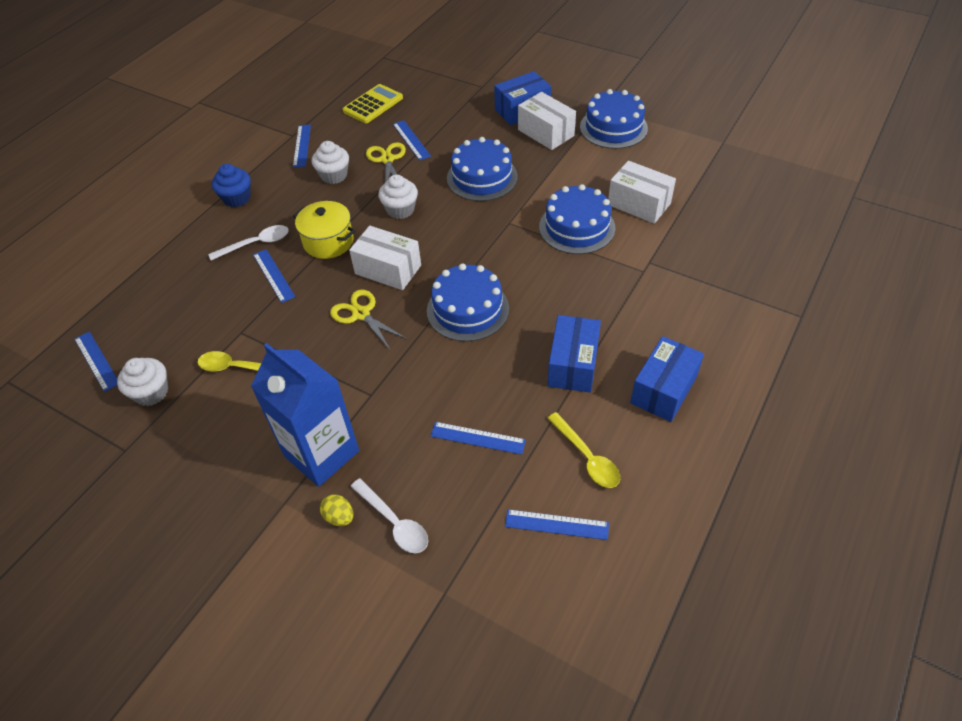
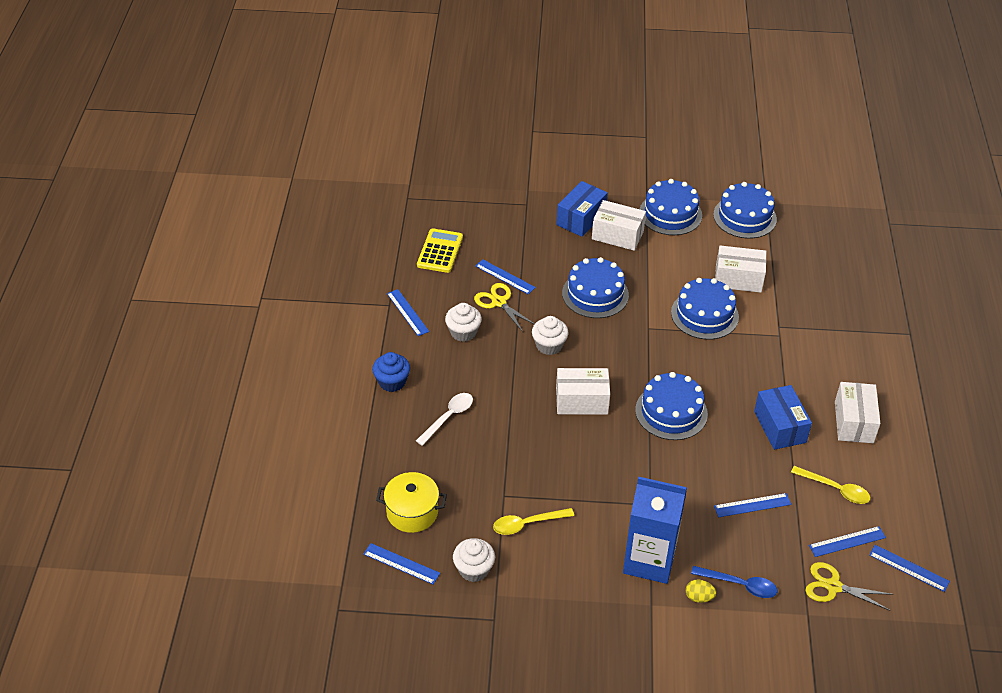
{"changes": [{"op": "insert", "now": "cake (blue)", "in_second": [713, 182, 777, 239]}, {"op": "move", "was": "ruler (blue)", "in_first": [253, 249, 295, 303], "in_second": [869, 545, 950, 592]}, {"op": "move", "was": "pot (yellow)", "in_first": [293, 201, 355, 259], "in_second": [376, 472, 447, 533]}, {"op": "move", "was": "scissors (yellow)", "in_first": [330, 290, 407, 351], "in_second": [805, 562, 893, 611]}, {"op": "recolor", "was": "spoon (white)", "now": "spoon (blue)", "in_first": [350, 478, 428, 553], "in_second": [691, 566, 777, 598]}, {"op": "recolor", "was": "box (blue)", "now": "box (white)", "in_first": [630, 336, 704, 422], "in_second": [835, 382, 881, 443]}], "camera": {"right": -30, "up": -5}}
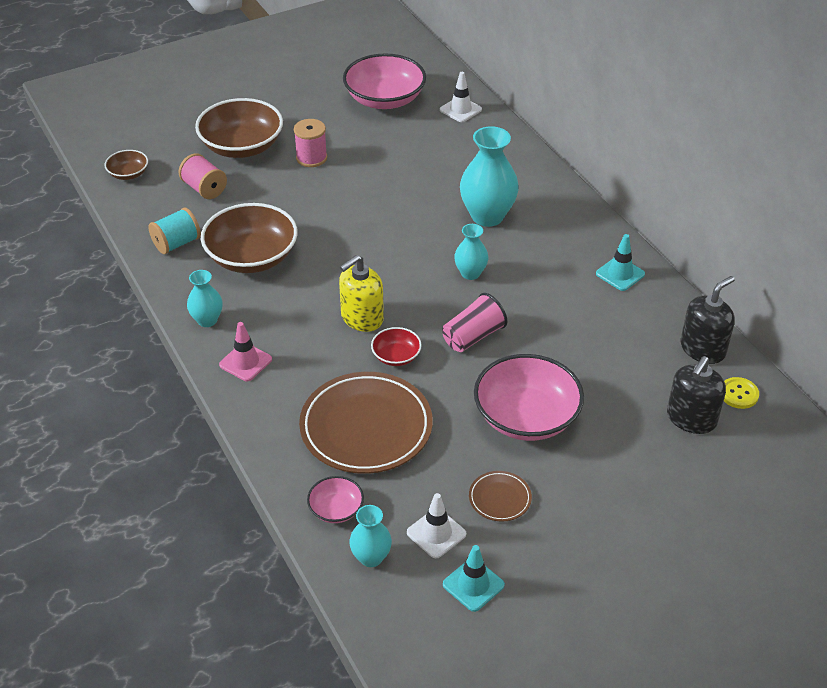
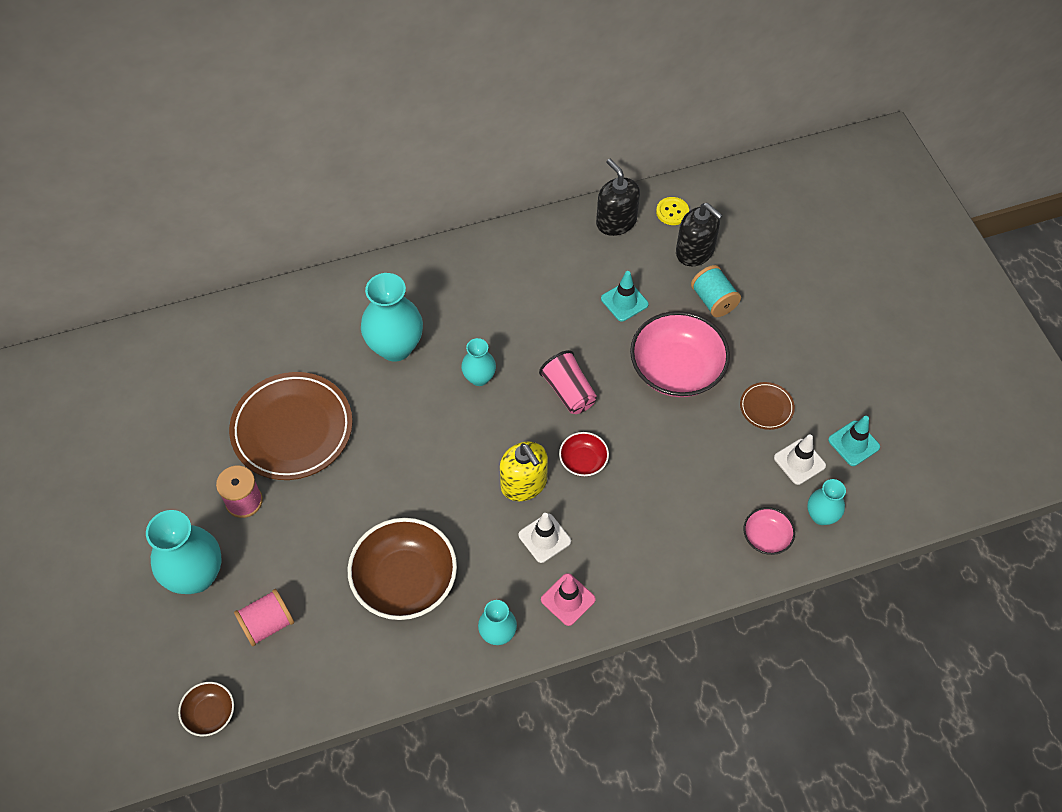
{"changes": [{"op": "delete", "was": "bowl (pink)", "in_first": [343, 53, 426, 109]}, {"op": "move", "was": "spool (turquoise)", "in_first": [148, 208, 201, 254], "in_second": [691, 265, 741, 317]}, {"op": "move", "was": "plate (brown)", "in_first": [299, 372, 433, 474], "in_second": [229, 372, 353, 480]}, {"op": "move", "was": "traffic cone (white)", "in_first": [440, 72, 482, 122], "in_second": [518, 513, 571, 563]}, {"op": "move", "was": "traffic cone (turquoise)", "in_first": [596, 234, 645, 291], "in_second": [601, 271, 649, 322]}, {"op": "replace", "was": "bowl (brown)", "now": "vase (turquoise)", "in_first": [195, 98, 283, 158], "in_second": [146, 510, 222, 594]}], "camera": {"right": -80, "up": 15}}
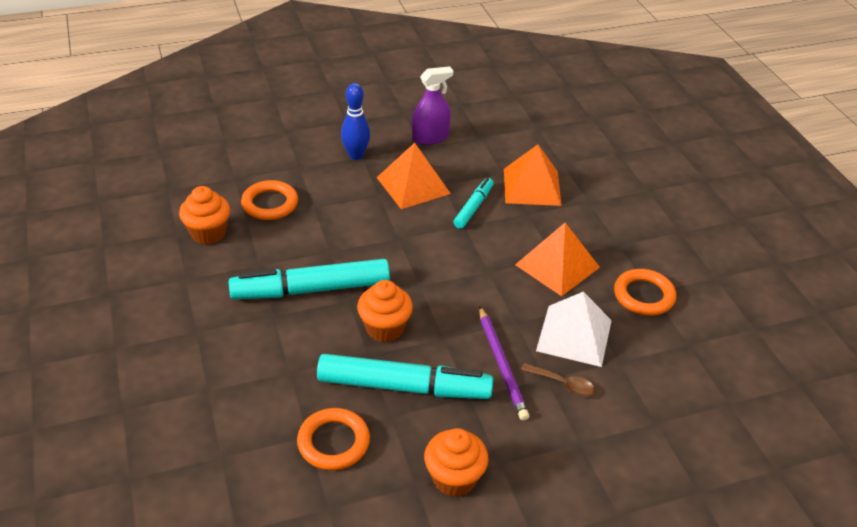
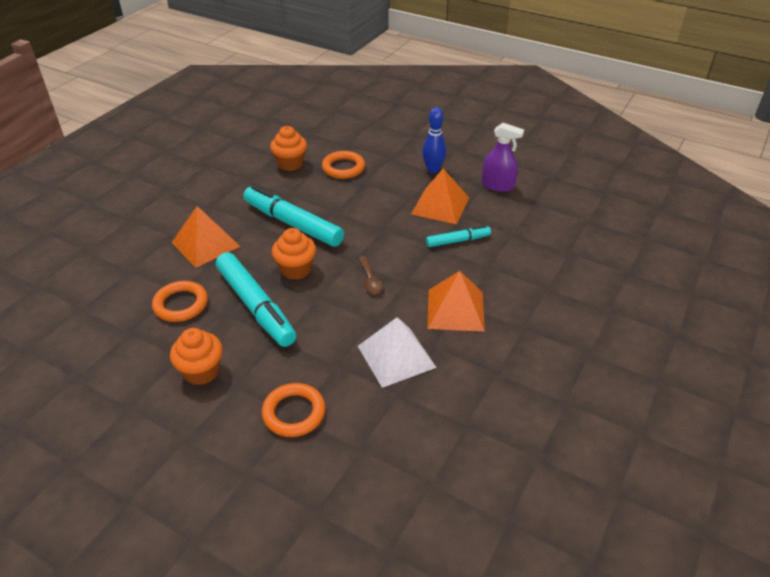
{"changes": [{"op": "delete", "was": "pencil (purple)", "in_first": [479, 306, 529, 421]}, {"op": "move", "was": "pyramid (orange)", "in_first": [504, 144, 562, 206], "in_second": [171, 206, 241, 268]}, {"op": "move", "was": "spoon (brown)", "in_first": [521, 363, 596, 397], "in_second": [359, 256, 383, 294]}, {"op": "move", "was": "ring (orange)", "in_first": [614, 269, 676, 316], "in_second": [262, 383, 325, 437]}], "camera": {"right": 50, "up": 0}}
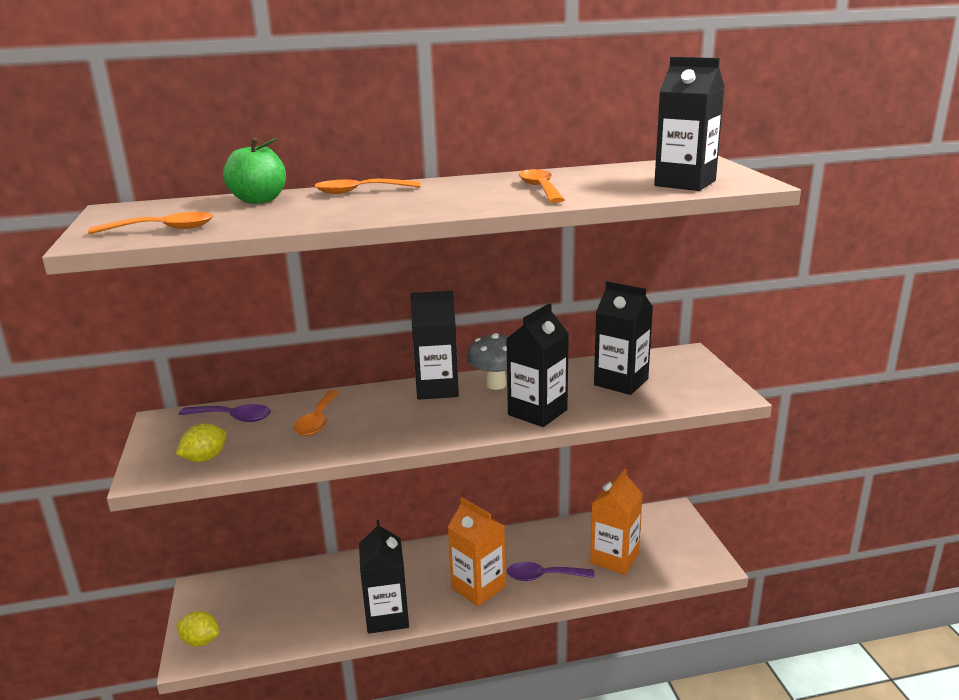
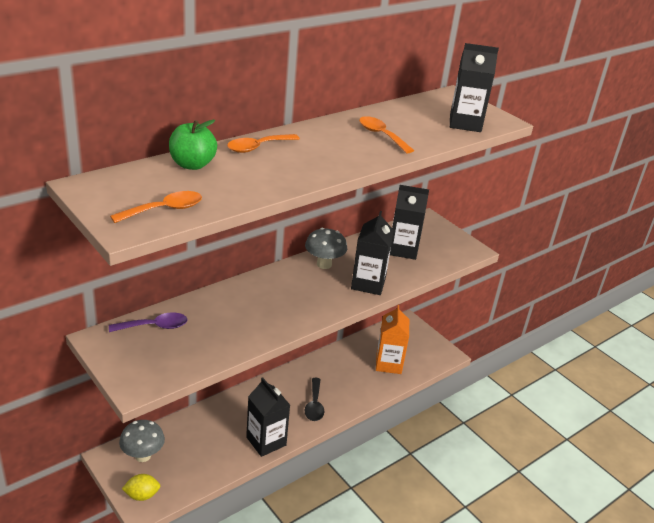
{"changes": [{"op": "delete", "was": "lemon (yellow)", "in_first": [176, 423, 226, 462]}, {"op": "delete", "was": "spoon (orange)", "in_first": [294, 390, 340, 436]}, {"op": "delete", "was": "carton (black)", "in_first": [410, 291, 459, 400]}, {"op": "delete", "was": "spoon (purple)", "in_first": [507, 562, 595, 581]}, {"op": "insert", "now": "mushroom (grey)", "in_second": [119, 420, 165, 462]}, {"op": "replace", "was": "carton (orange)", "now": "spoon (black)", "in_first": [448, 497, 506, 606], "in_second": [305, 378, 324, 421]}], "camera": {"right": -30, "up": 10}}
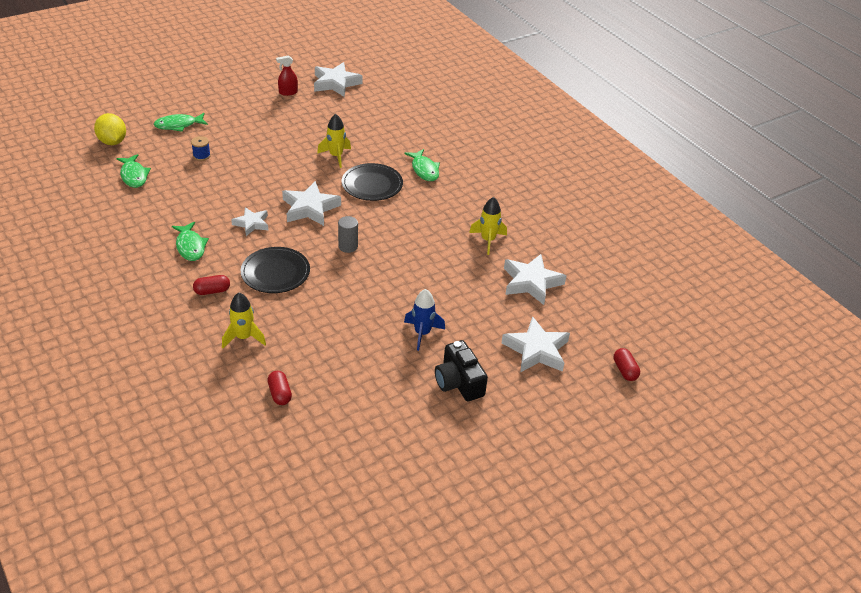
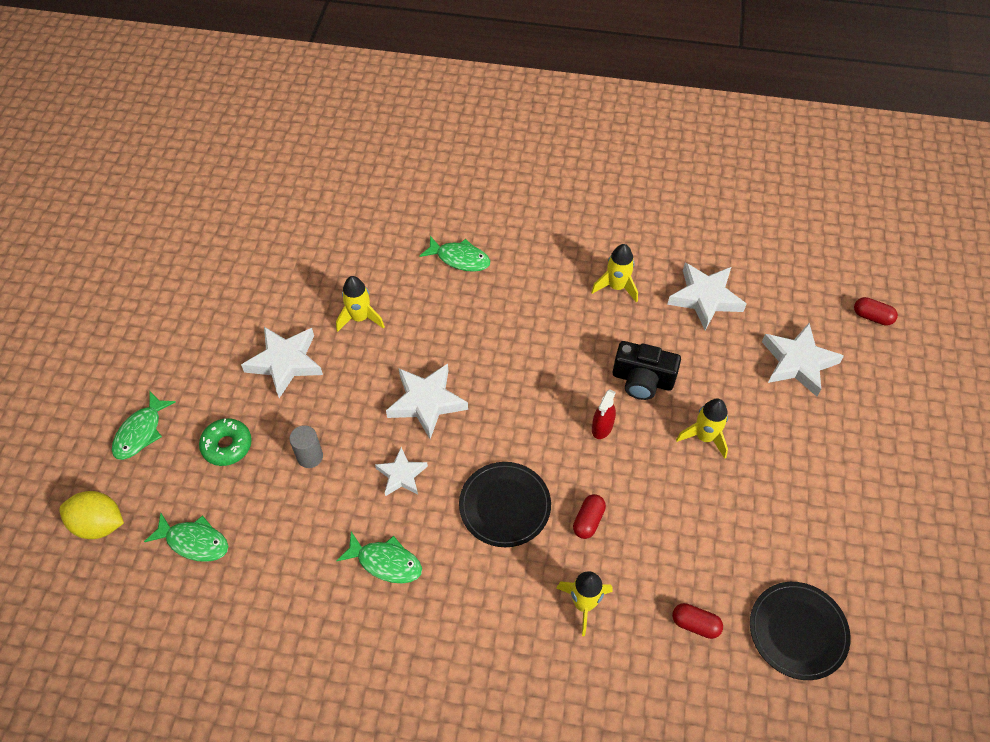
{"changes": [{"op": "move", "was": "capsule (red)", "in_first": [193, 275, 230, 295], "in_second": [573, 494, 606, 539]}, {"op": "move", "was": "spray bottle (red)", "in_first": [276, 55, 298, 96], "in_second": [592, 389, 616, 439]}, {"op": "move", "was": "star (white)", "in_first": [314, 62, 363, 97], "in_second": [241, 327, 323, 398]}, {"op": "move", "was": "cylinder (grey)", "in_first": [338, 216, 358, 253], "in_second": [289, 425, 323, 468]}, {"op": "move", "was": "plate (black)", "in_first": [342, 163, 403, 201], "in_second": [750, 582, 850, 680]}, {"op": "move", "was": "camera (black)", "in_first": [435, 340, 488, 401], "in_second": [613, 341, 681, 400]}, {"op": "replace", "was": "spool (blue)", "now": "donut (green)", "in_first": [191, 136, 211, 161], "in_second": [199, 418, 252, 466]}, {"op": "recolor", "was": "rocket (blue)", "now": "rocket (yellow)", "in_first": [404, 289, 445, 351], "in_second": [676, 399, 728, 459]}], "camera": {"right": -45, "up": 15}}
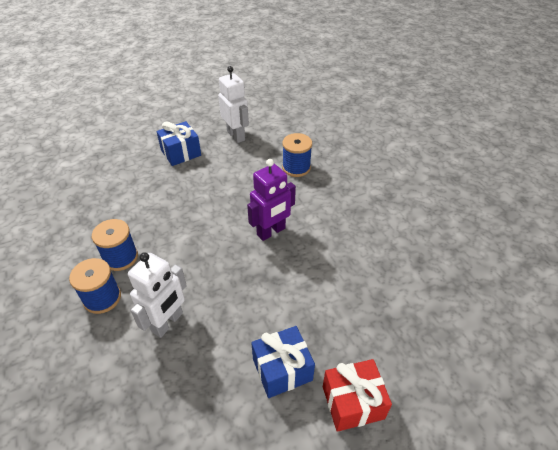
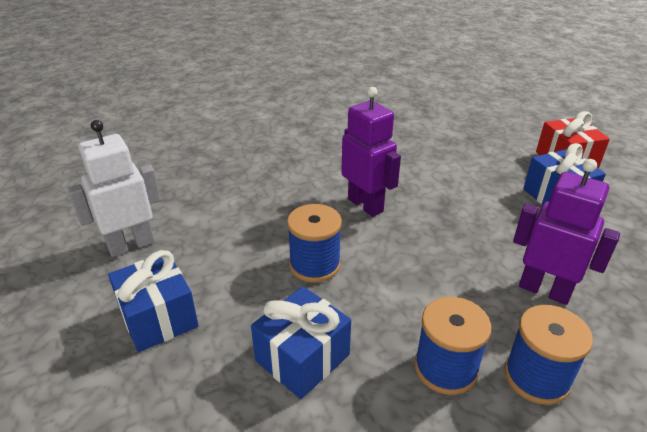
{"changes": [{"op": "insert", "now": "gift (blue)", "in_second": [251, 286, 351, 399]}, {"op": "move", "was": "spool (blue)", "in_first": [282, 133, 312, 177], "in_second": [287, 204, 342, 283]}, {"op": "recolor", "was": "robot (white)", "now": "robot (purple)", "in_first": [128, 252, 187, 338], "in_second": [513, 159, 620, 305]}], "camera": {"right": -90, "up": -10}}
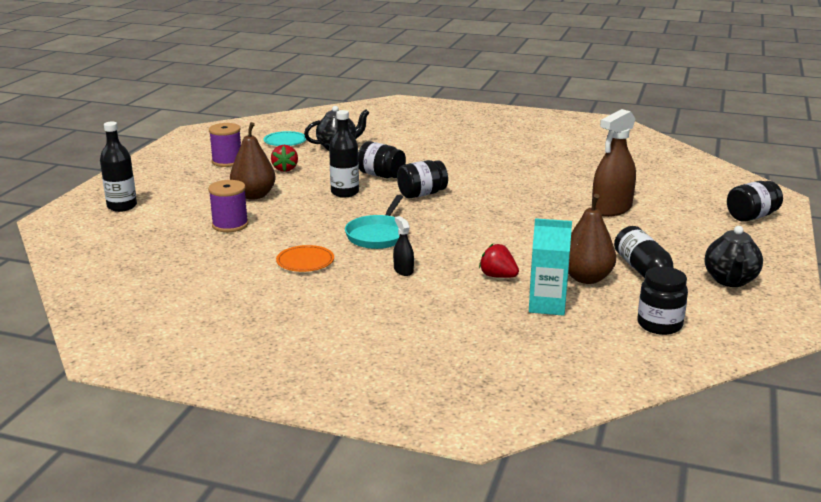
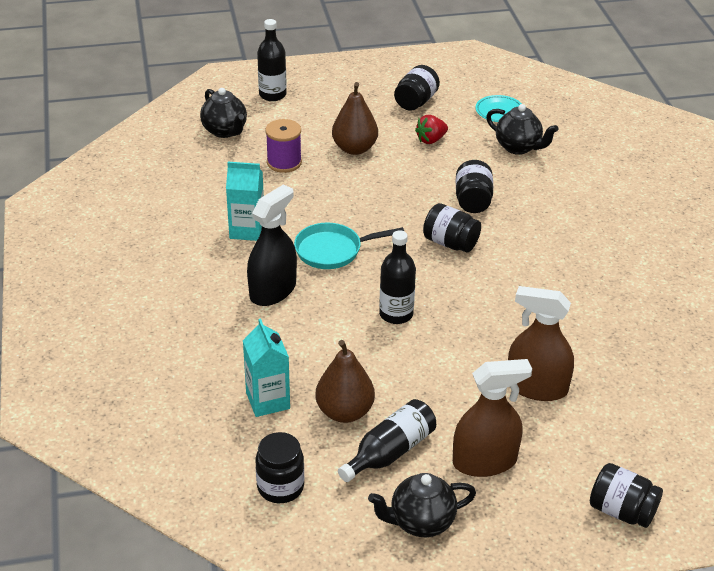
{"changes": [{"op": "delete", "was": "strawberry (red)", "in_first": [479, 244, 519, 278]}, {"op": "insert", "now": "teapot (black)", "in_second": [200, 88, 247, 138]}, {"op": "insert", "now": "spray bottle (brown)", "in_second": [453, 359, 532, 477]}, {"op": "move", "was": "bottle (black)", "in_first": [329, 110, 359, 197], "in_second": [379, 230, 416, 324]}, {"op": "replace", "was": "spool (purple)", "now": "jar (black)", "in_first": [209, 123, 241, 167], "in_second": [394, 65, 440, 111]}, {"op": "replace", "was": "plate (orange)", "now": "carton (turquoise)", "in_first": [276, 245, 334, 272], "in_second": [226, 162, 264, 241]}, {"op": "resize", "was": "spray bottle (black)", "in_first": [393, 216, 414, 276], "in_second": [247, 184, 297, 306], "ratio": 2.09}], "camera": {"right": 60, "up": 15}}
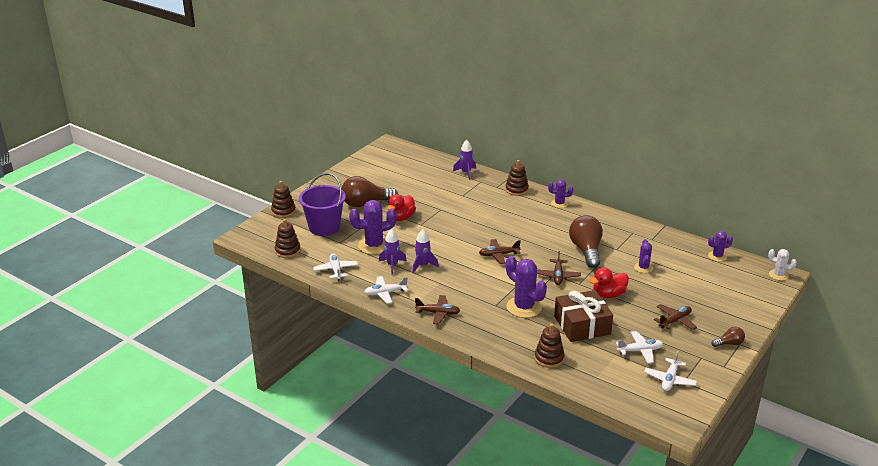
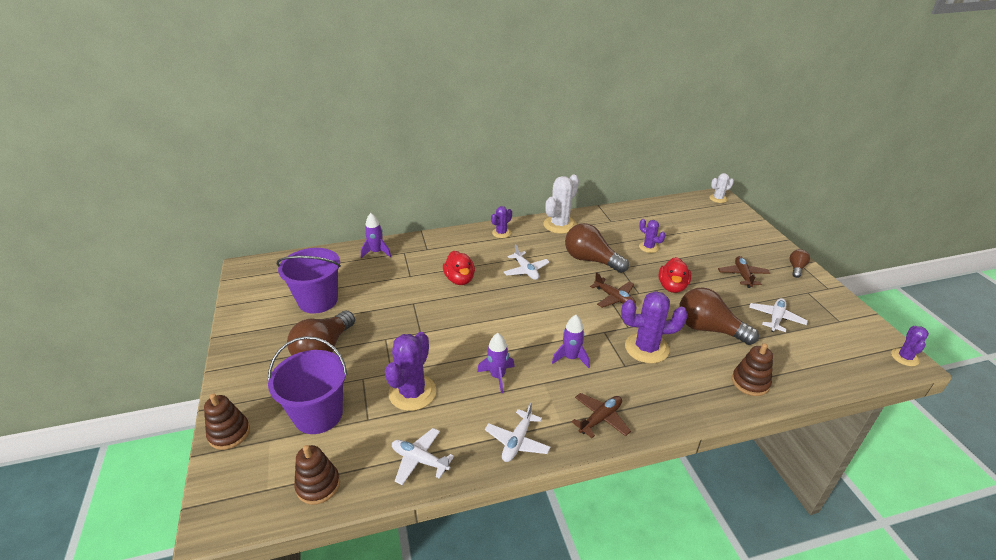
{"changes": [{"op": "delete", "was": "plane (brown)", "in_first": [479, 239, 521, 264]}, {"op": "delete", "was": "stacking toy (brown)", "in_first": [505, 160, 529, 196]}, {"op": "insert", "now": "bucket (purple)", "in_second": [277, 248, 341, 314]}, {"op": "insert", "now": "cactus (white)", "in_second": [543, 175, 579, 234]}, {"op": "move", "was": "rocket (purple)", "in_first": [379, 229, 407, 275], "in_second": [552, 315, 590, 368]}, {"op": "move", "was": "duck (red)", "in_first": [387, 194, 416, 221], "in_second": [443, 251, 475, 285]}, {"op": "move", "was": "plane (white)", "in_first": [644, 351, 697, 391], "in_second": [504, 244, 550, 280]}, {"op": "move", "was": "cactus (purple)", "in_first": [708, 231, 733, 262], "in_second": [891, 326, 929, 366]}, {"op": "replace", "was": "gift (brown)", "now": "light bulb (brown)", "in_first": [554, 290, 613, 342], "in_second": [679, 287, 759, 345]}], "camera": {"right": -50, "up": 5}}
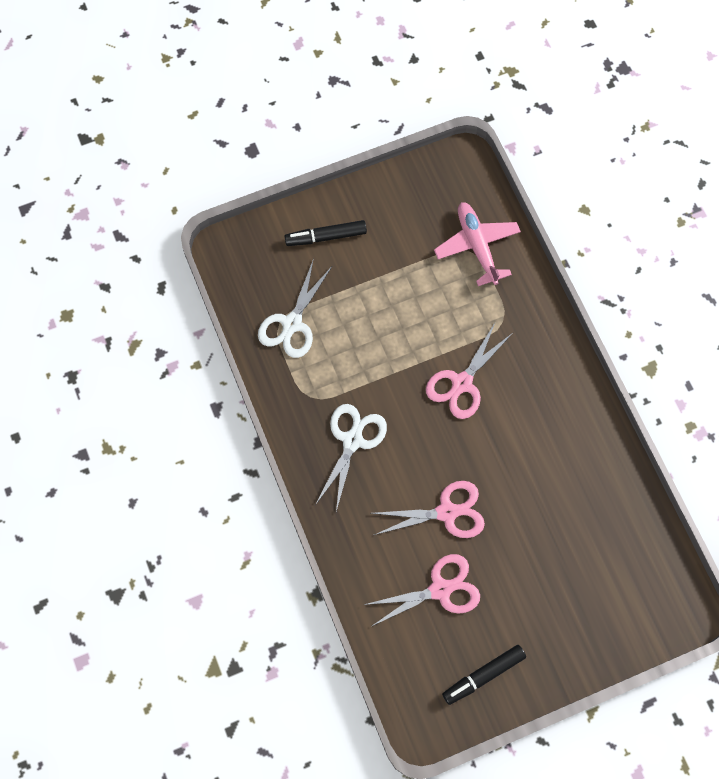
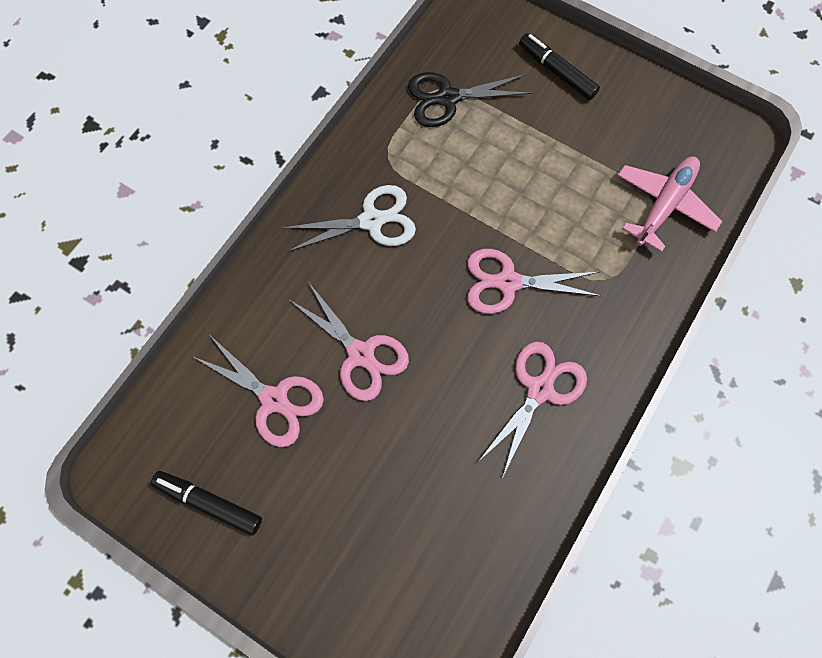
{"changes": [{"op": "insert", "now": "scissors (pink)", "in_second": [478, 341, 587, 478]}, {"op": "recolor", "was": "scissors (white)", "now": "scissors (black)", "in_first": [258, 259, 332, 358], "in_second": [408, 72, 532, 127]}], "camera": {"right": 55, "up": 0}}
